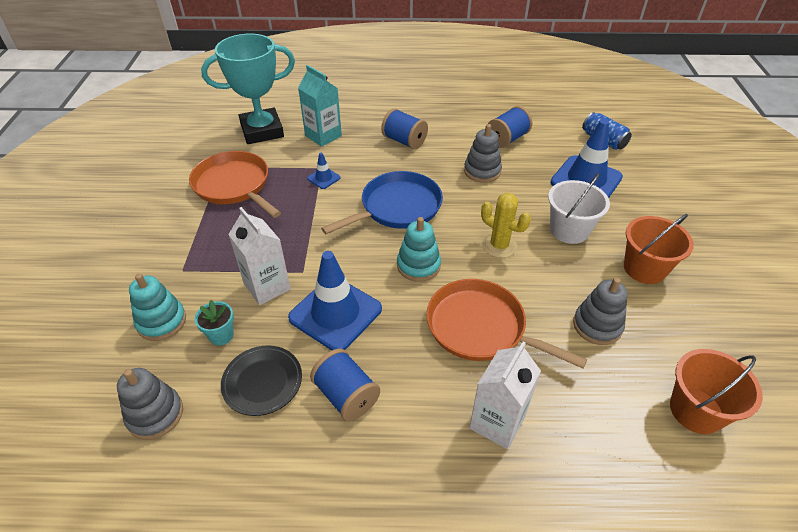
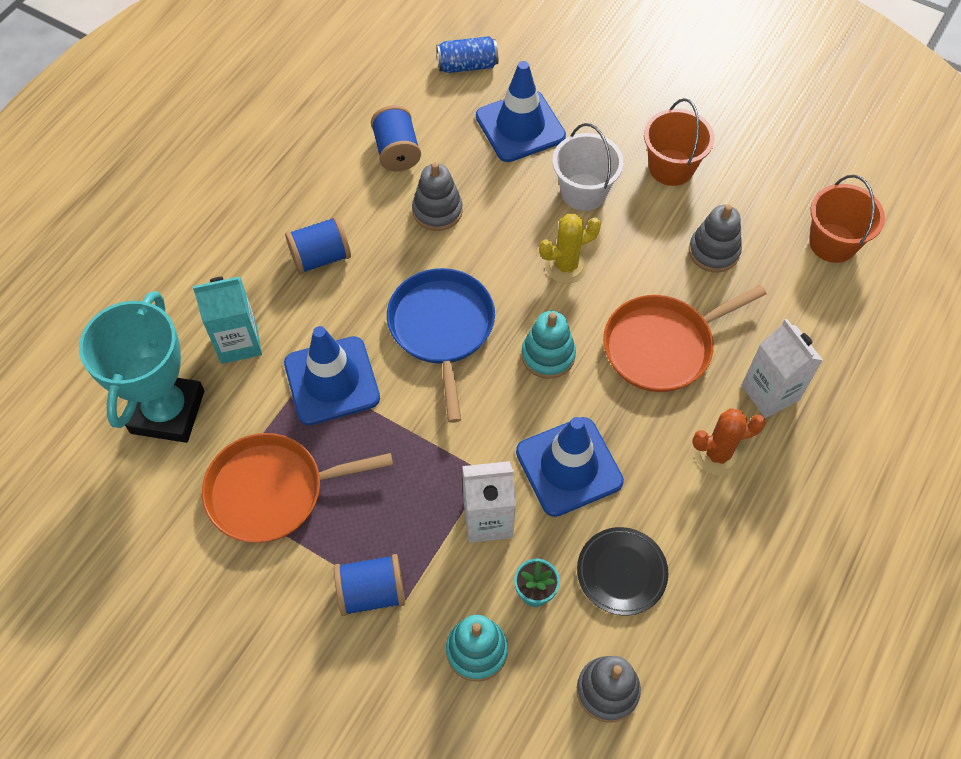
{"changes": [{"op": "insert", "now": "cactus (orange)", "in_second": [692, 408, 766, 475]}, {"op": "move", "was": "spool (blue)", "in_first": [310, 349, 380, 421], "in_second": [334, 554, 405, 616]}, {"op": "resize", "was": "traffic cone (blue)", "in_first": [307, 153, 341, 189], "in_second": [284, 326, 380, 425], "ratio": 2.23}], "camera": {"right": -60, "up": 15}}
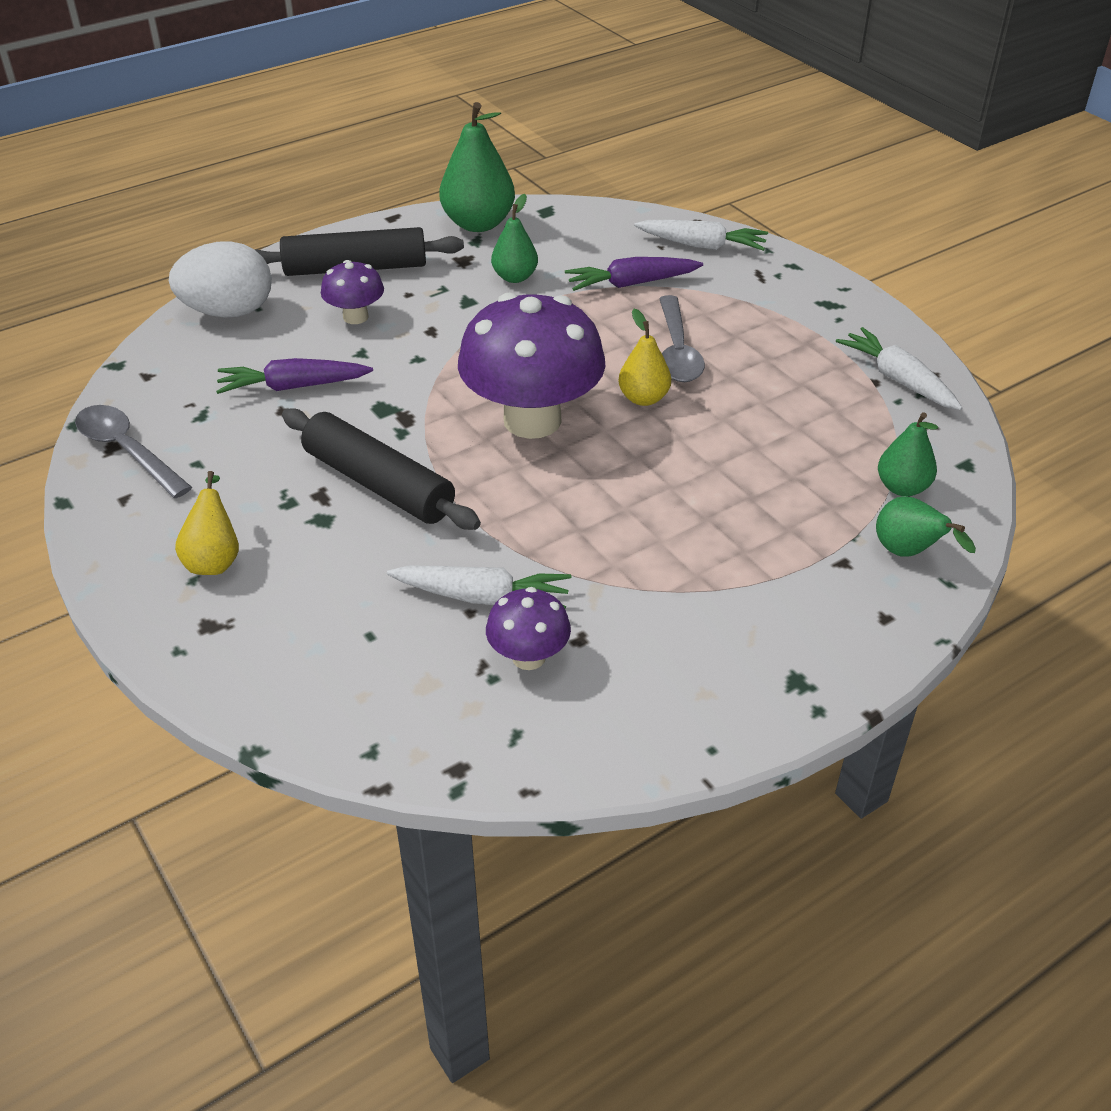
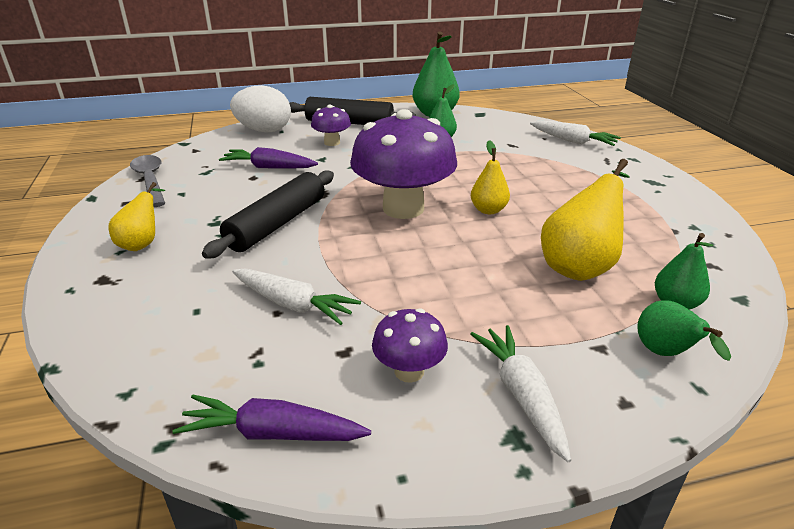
{"changes": [{"op": "delete", "was": "spoon (grey)", "in_first": [659, 295, 705, 382]}, {"op": "insert", "now": "pear (yellow)", "in_second": [541, 159, 630, 281]}, {"op": "move", "was": "mushroom (purple)", "in_first": [486, 587, 571, 670], "in_second": [372, 308, 448, 383]}, {"op": "move", "was": "carrot (purple)", "in_first": [565, 257, 703, 291], "in_second": [172, 395, 371, 441]}, {"op": "move", "was": "carrot (white)", "in_first": [836, 327, 962, 410], "in_second": [470, 325, 571, 462]}, {"op": "rotate", "was": "rolling pin (black)", "in_first": [282, 408, 481, 530], "in_second": [202, 171, 334, 259], "clockwise": 60}], "camera": {"right": 20, "up": -10}}
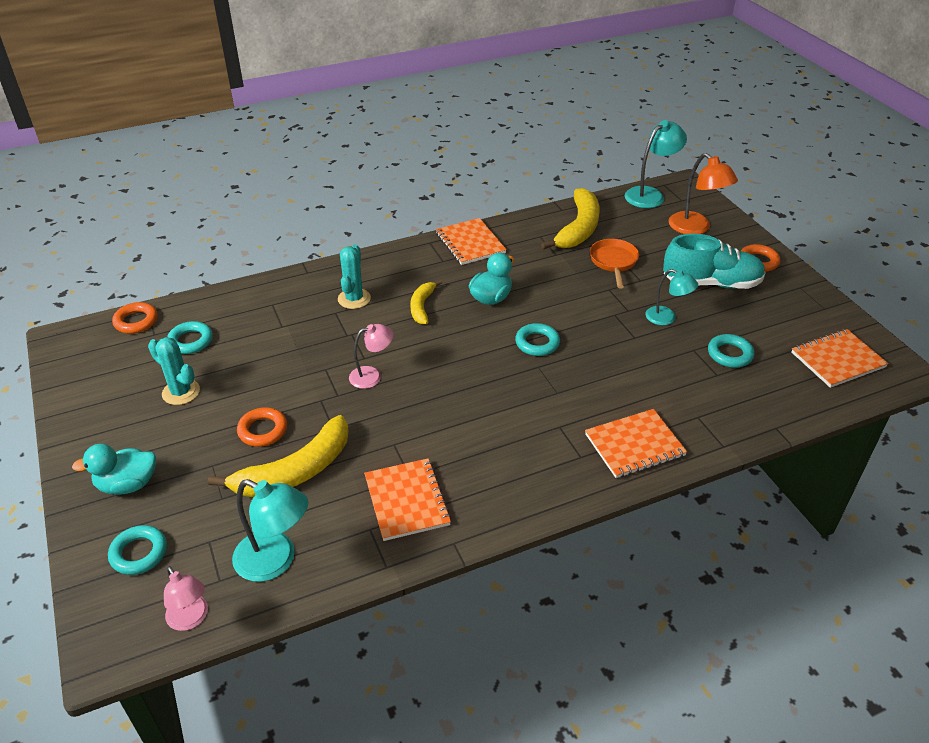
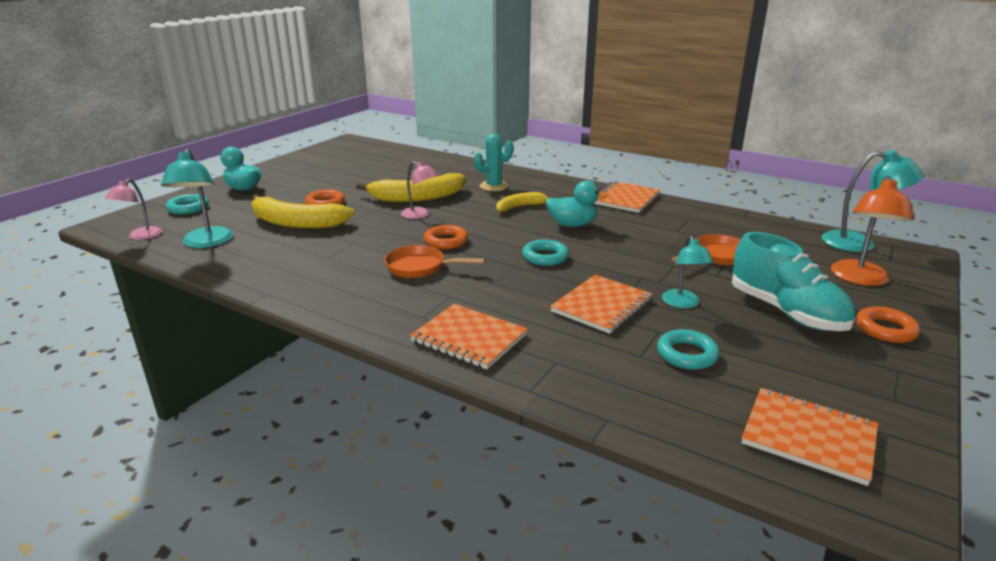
{"changes": [{"op": "delete", "was": "cactus (turquoise)", "in_first": [148, 337, 200, 405]}, {"op": "delete", "was": "ring (turquoise)", "in_first": [167, 321, 213, 354]}, {"op": "insert", "now": "pan (orange)", "in_second": [385, 245, 485, 278]}, {"op": "move", "was": "ring (orange)", "in_first": [112, 302, 158, 334], "in_second": [424, 225, 468, 249]}, {"op": "move", "was": "notebook (orange)", "in_first": [364, 458, 451, 541], "in_second": [550, 275, 652, 334]}, {"op": "move", "was": "banana (yellow)", "in_first": [541, 188, 600, 249], "in_second": [356, 173, 465, 202]}], "camera": {"right": 55, "up": -15}}
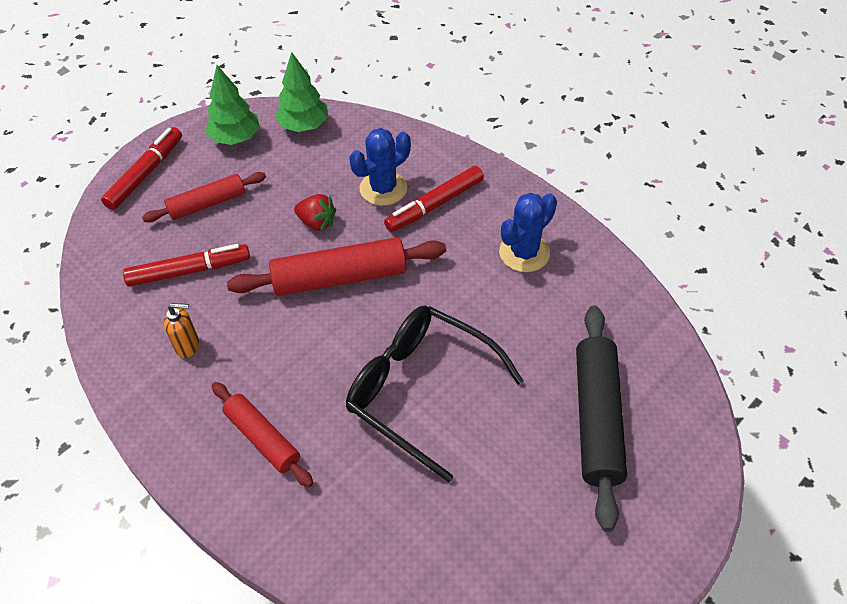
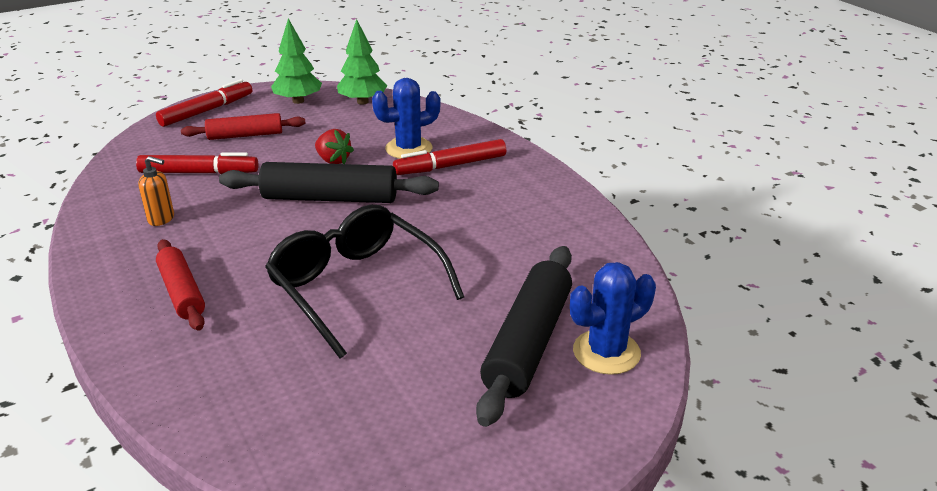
{"changes": [{"op": "move", "was": "cactus (blue)", "in_first": [499, 193, 557, 272], "in_second": [570, 262, 656, 375]}, {"op": "recolor", "was": "rolling pin (red)", "now": "rolling pin (black)", "in_first": [227, 237, 446, 296], "in_second": [219, 162, 439, 203]}], "camera": {"right": 15, "up": -20}}
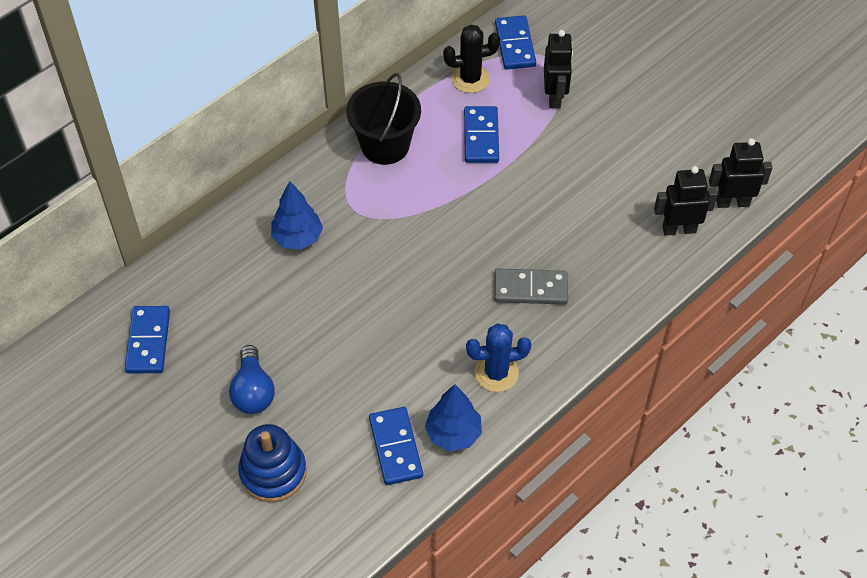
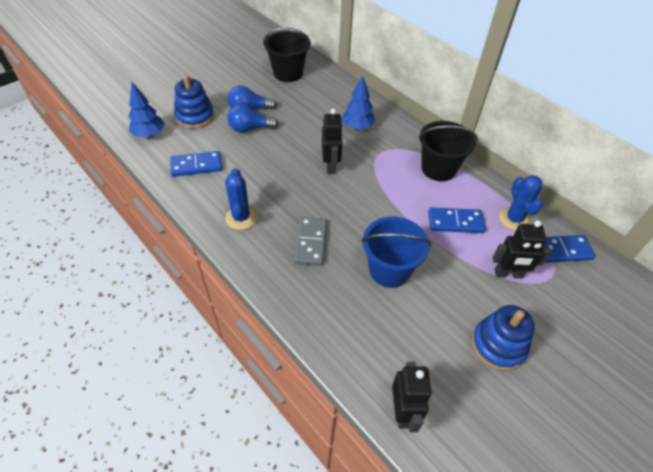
{"changes": [{"op": "insert", "now": "light bulb (blue)", "in_second": [227, 104, 279, 133]}, {"op": "insert", "now": "bucket (blue)", "in_second": [361, 217, 431, 288]}, {"op": "insert", "now": "stacking toy (blue)", "in_second": [472, 305, 535, 371]}, {"op": "move", "was": "tree (blue)", "in_first": [425, 384, 482, 451], "in_second": [129, 82, 165, 138]}, {"op": "move", "was": "robot (black)", "in_first": [654, 166, 718, 236], "in_second": [322, 109, 343, 174]}, {"op": "replace", "was": "domino (blue)", "now": "bucket (black)", "in_first": [125, 306, 170, 373], "in_second": [263, 27, 311, 82]}, {"op": "recolor", "was": "cactus (black)", "now": "cactus (blue)", "in_first": [443, 25, 500, 93], "in_second": [499, 175, 543, 231]}], "camera": {"right": 90, "up": -5}}
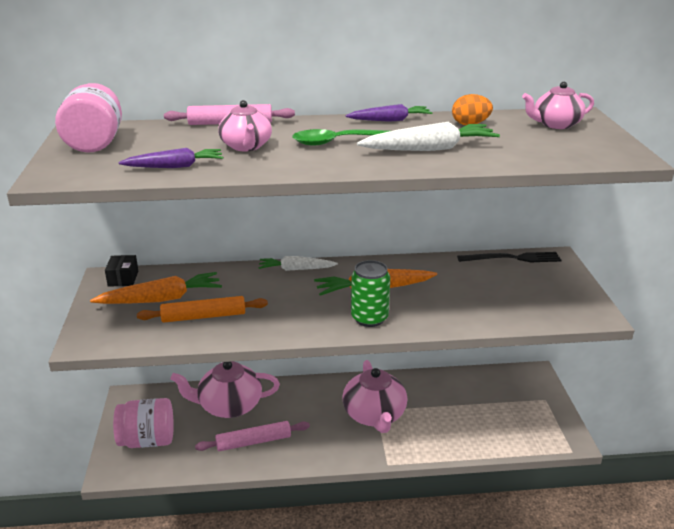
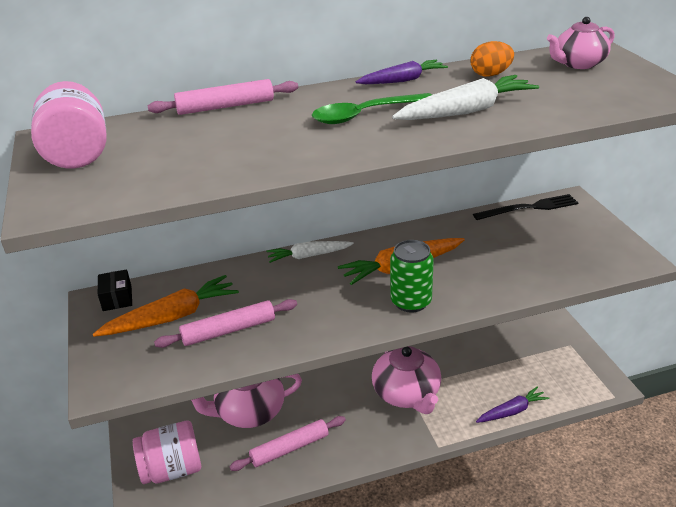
{"changes": [{"op": "delete", "was": "teapot (pink)", "in_first": [218, 100, 272, 151]}, {"op": "move", "was": "carrot (purple)", "in_first": [119, 148, 223, 168], "in_second": [476, 386, 550, 423]}, {"op": "recolor", "was": "rolling pin (orange)", "now": "rolling pin (pink)", "in_first": [137, 296, 268, 322], "in_second": [154, 299, 297, 348]}], "camera": {"right": -10, "up": 5}}
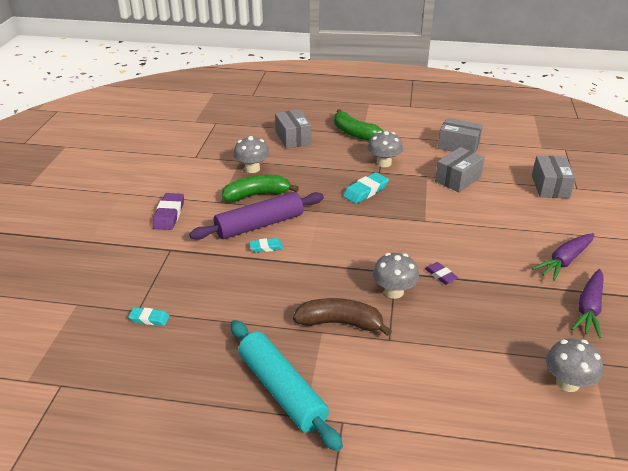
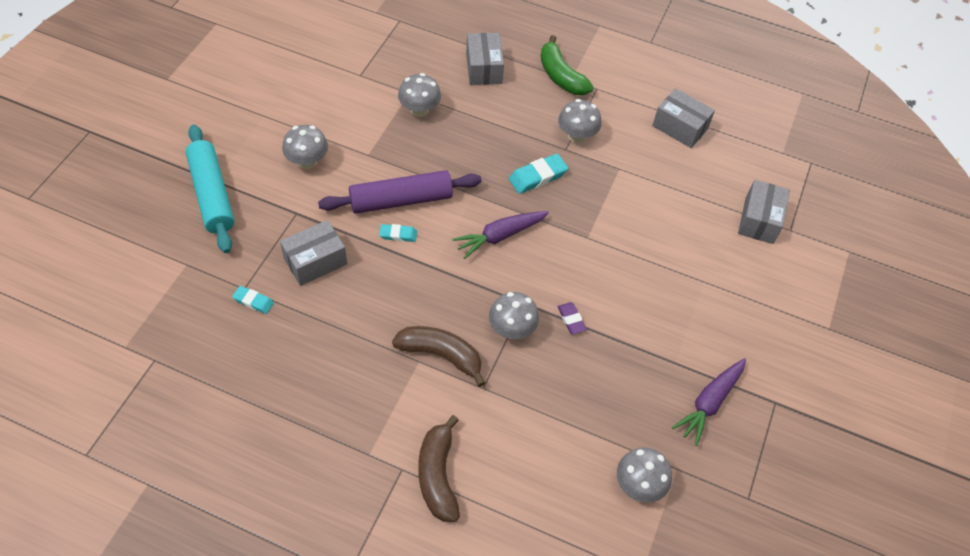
{"changes": [{"op": "delete", "was": "banana (green)", "in_first": [222, 175, 299, 202]}, {"op": "insert", "now": "banana (brown)", "in_second": [418, 415, 460, 522]}, {"op": "move", "was": "rolling pin (turquoise)", "in_first": [231, 320, 343, 451], "in_second": [186, 124, 234, 253]}, {"op": "move", "was": "box (grey)", "in_first": [435, 147, 485, 192], "in_second": [280, 220, 347, 286]}, {"op": "move", "was": "carrot (purple)", "in_first": [532, 233, 594, 281], "in_second": [452, 211, 549, 259]}, {"op": "replace", "was": "eraser (purple)", "now": "mushroom (grey)", "in_first": [152, 193, 184, 230], "in_second": [282, 125, 328, 169]}], "camera": {"right": 10, "up": 20}}
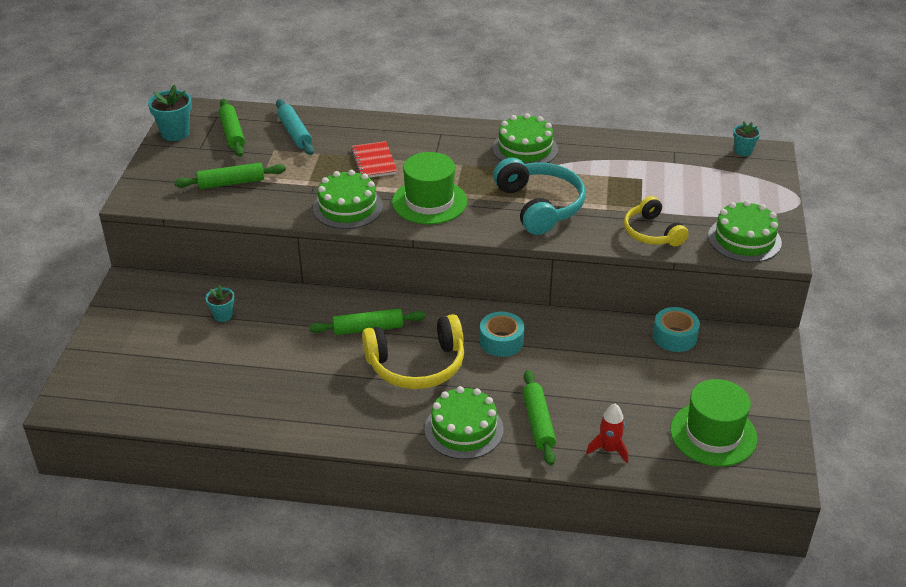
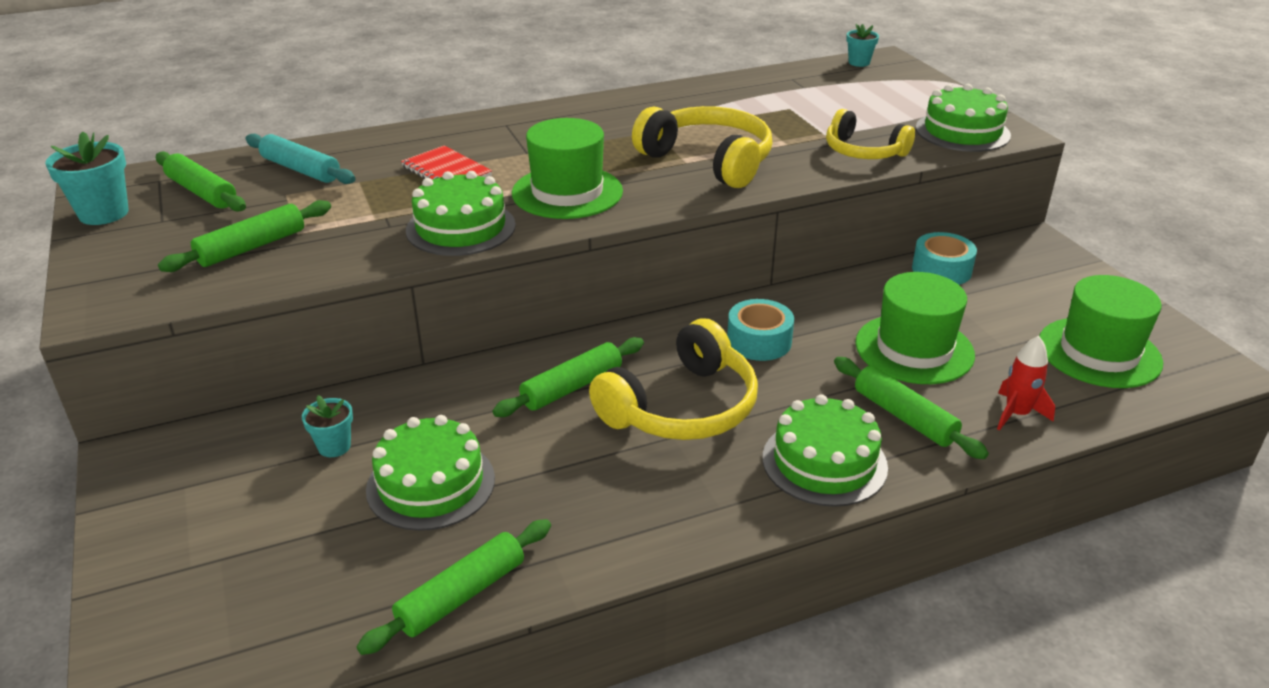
{"changes": [{"op": "insert", "now": "rolling pin (green)", "in_second": [357, 519, 551, 655]}, {"op": "insert", "now": "hat (green)", "in_second": [855, 272, 975, 384]}, {"op": "move", "was": "cake (green)", "in_first": [492, 113, 558, 164], "in_second": [366, 415, 495, 531]}, {"op": "recolor", "was": "headphones (turquoise)", "now": "headphones (yellow)", "in_first": [493, 157, 586, 235], "in_second": [632, 106, 772, 188]}], "camera": {"right": -30, "up": -5}}
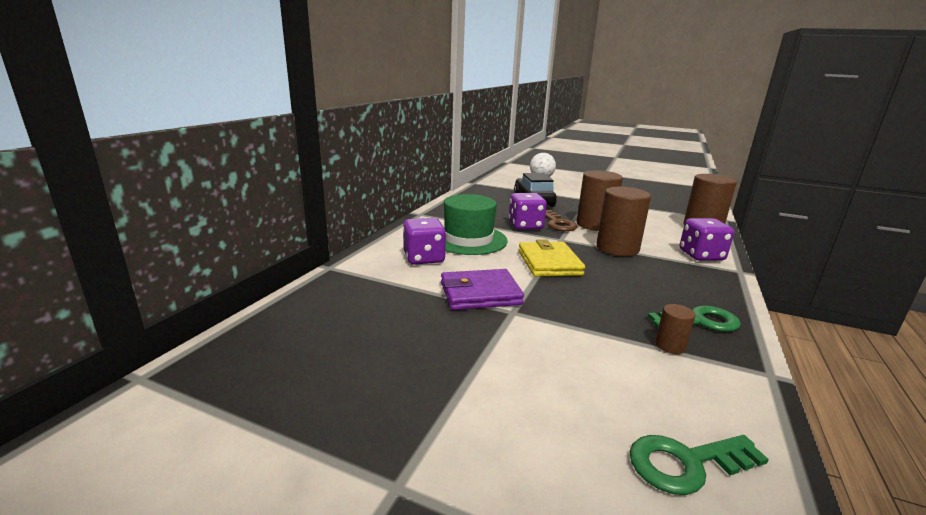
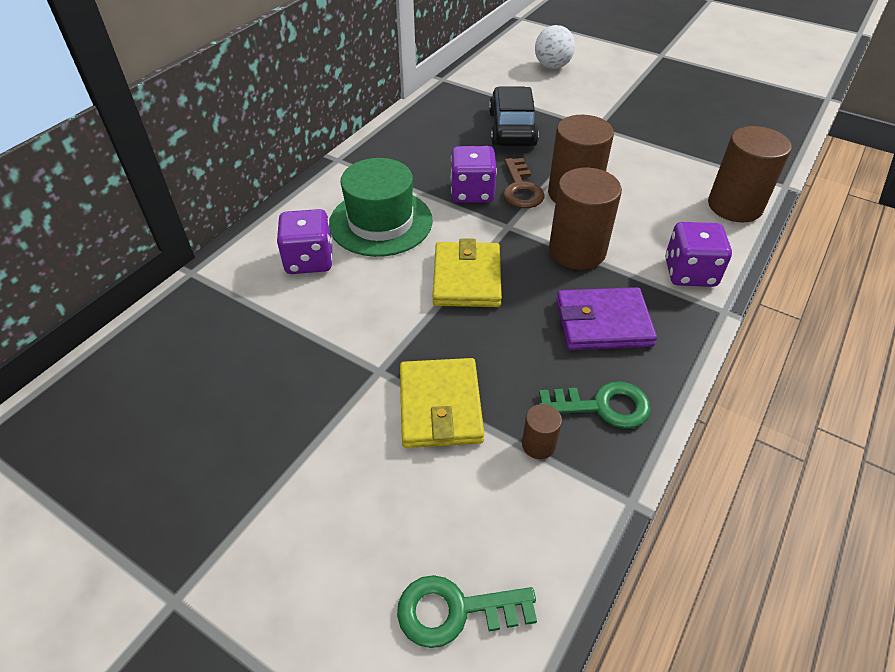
{"changes": [{"op": "insert", "now": "wallet (yellow)", "in_second": [400, 358, 484, 448]}, {"op": "move", "was": "wallet (purple)", "in_first": [441, 269, 524, 310], "in_second": [556, 287, 657, 350]}], "camera": {"right": 10, "up": 25}}
